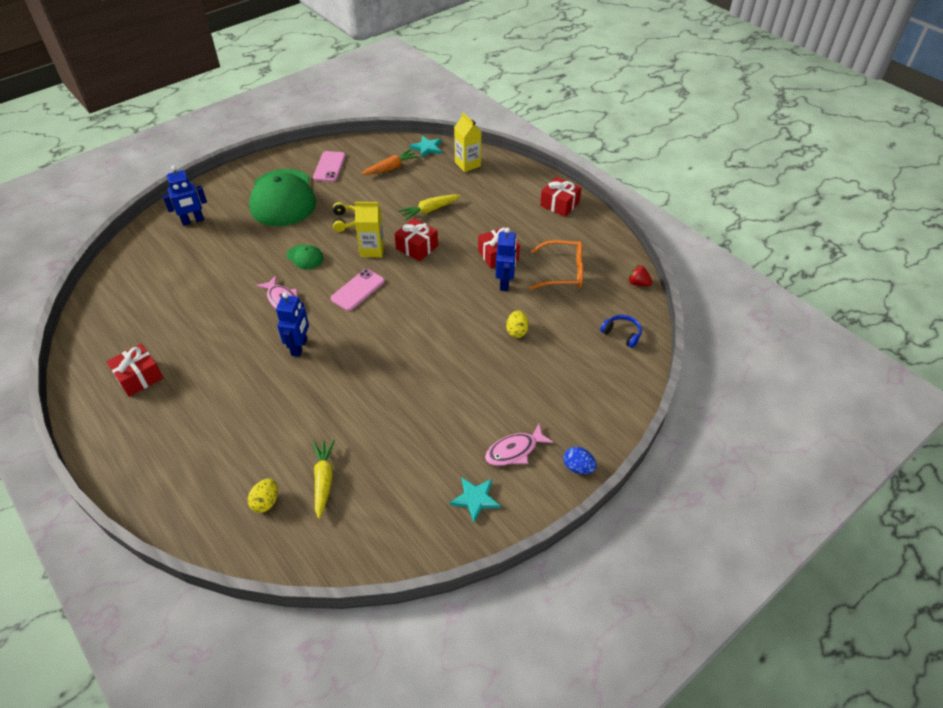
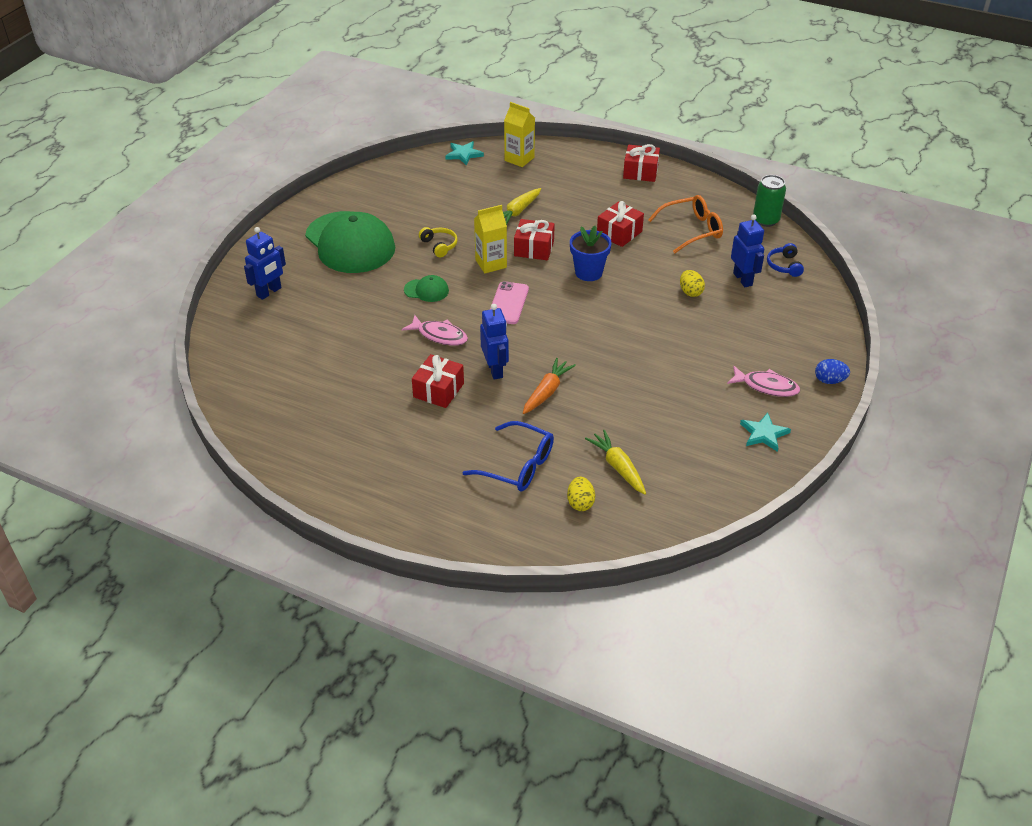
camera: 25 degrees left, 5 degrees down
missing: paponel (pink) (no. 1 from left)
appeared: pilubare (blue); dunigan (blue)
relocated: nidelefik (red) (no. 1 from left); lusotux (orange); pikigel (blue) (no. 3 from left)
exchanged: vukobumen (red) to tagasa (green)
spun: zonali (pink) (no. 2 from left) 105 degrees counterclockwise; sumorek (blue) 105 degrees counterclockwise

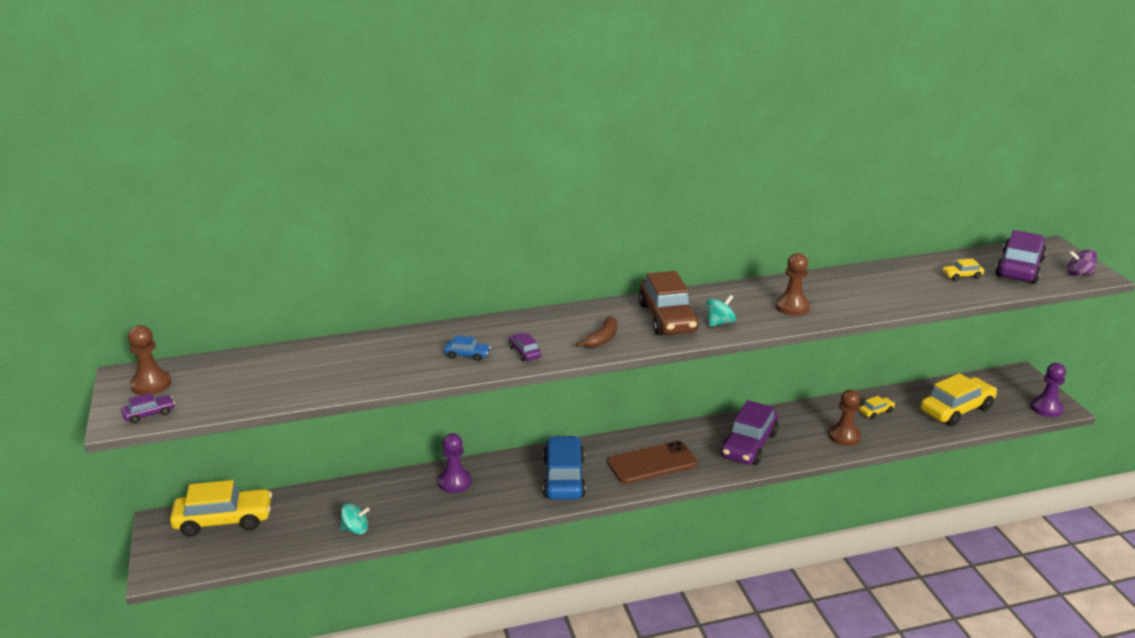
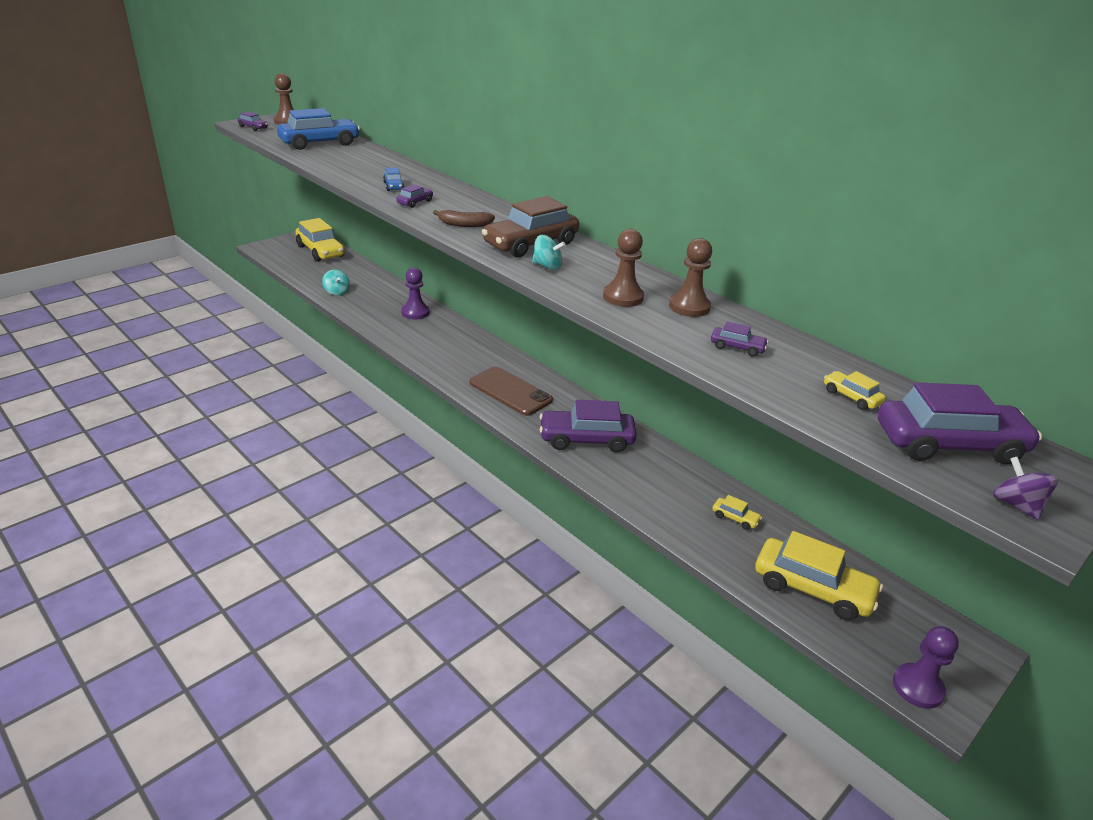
camera: 60 degrees right, 5 degrees up
appeared: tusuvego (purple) (no. 4 from left)
relocated: tusuvego (blue) (no. 2 from left in the first image) to tusuvego (blue) (no. 1 from left); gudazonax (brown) (no. 3 from left)

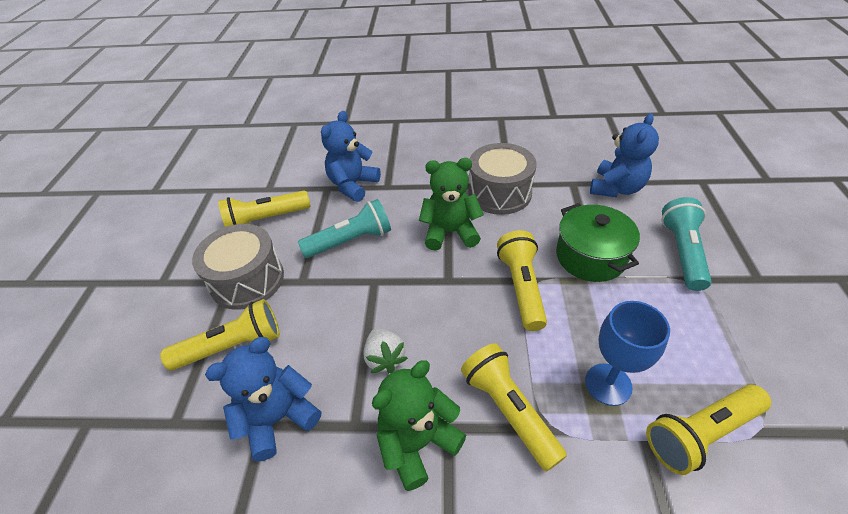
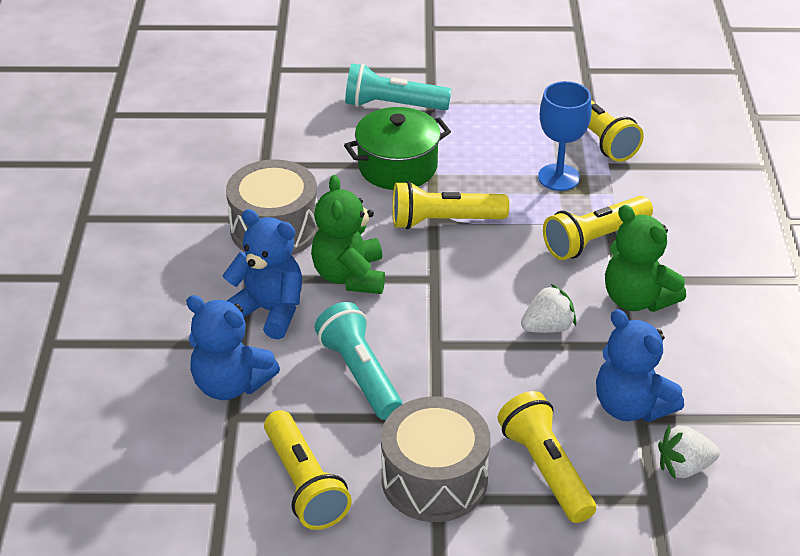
camera: 95 degrees left, 5 degrees down
appeared: vukobumen (white) (no. 2 from left)
relocated: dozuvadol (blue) (no. 3 from left in the first image) to dozuvadol (blue) (no. 2 from left)

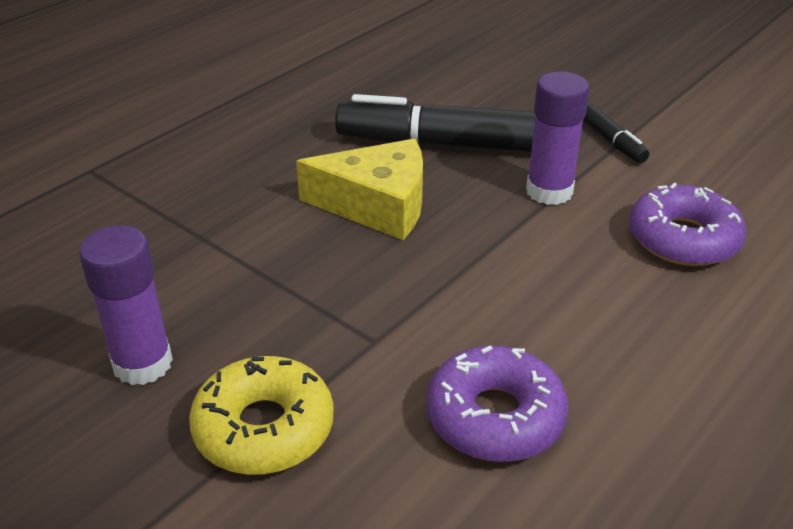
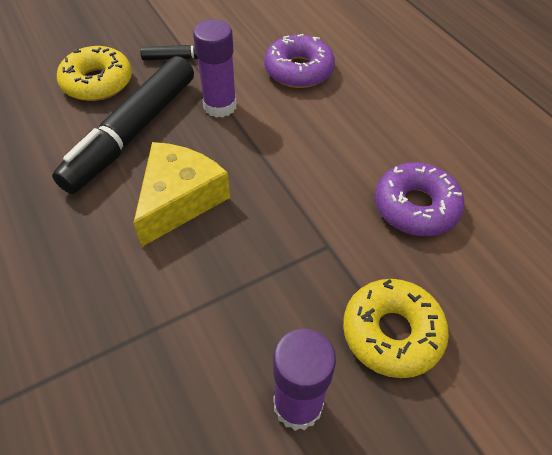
camera: 70 degrees left, 15 degrees up
appeared: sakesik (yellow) (no. 1 from left)

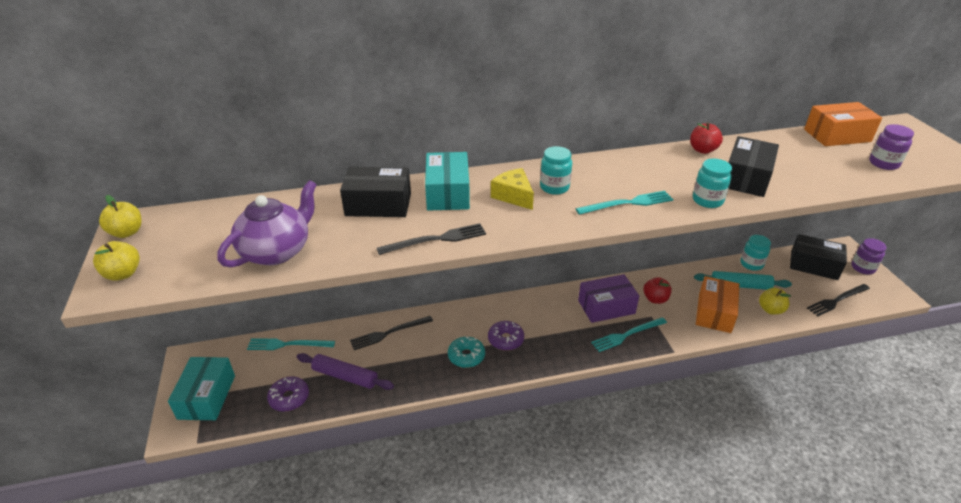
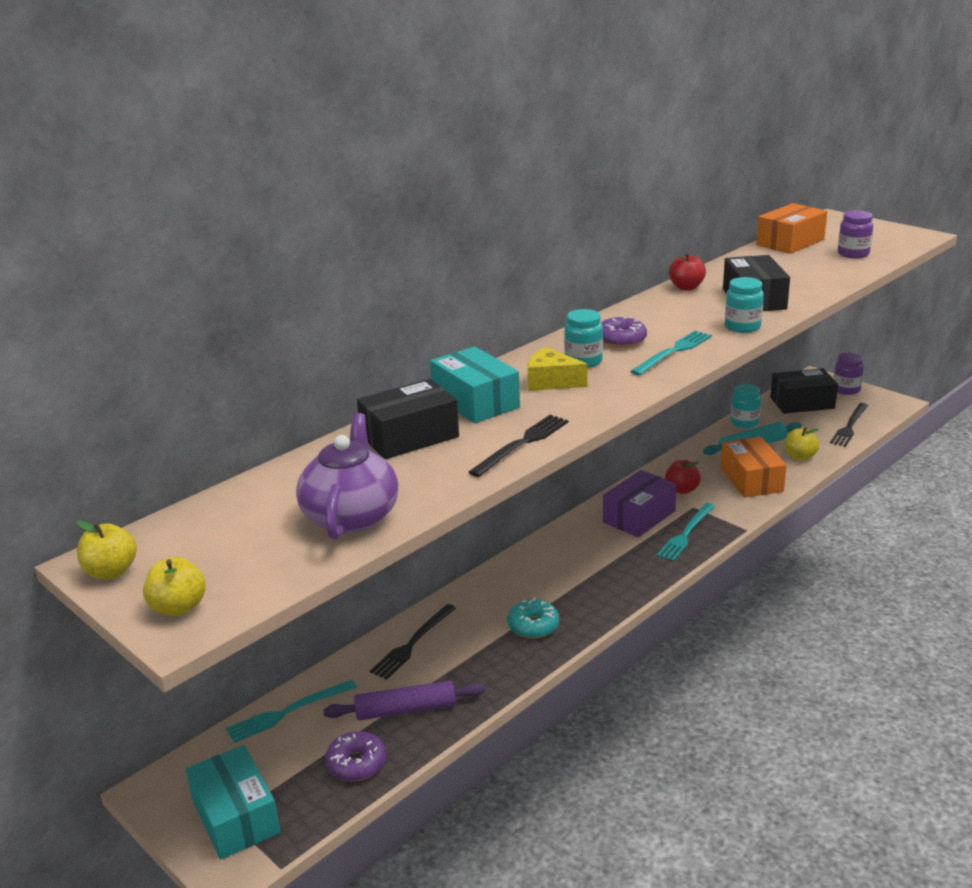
camera: 30 degrees left, 10 degrees down
relocated: sakesik (purple) (no. 2 from left)

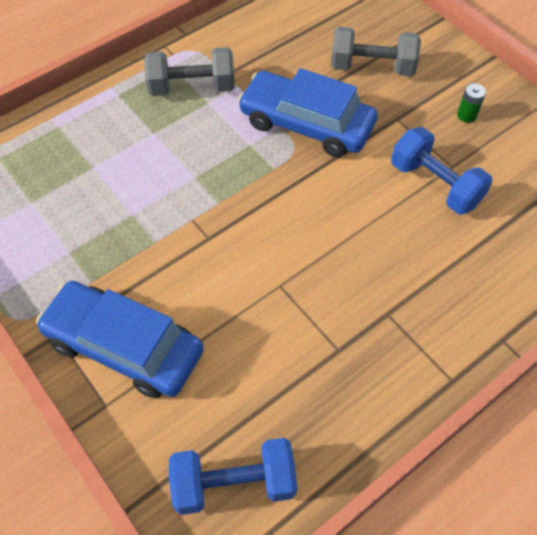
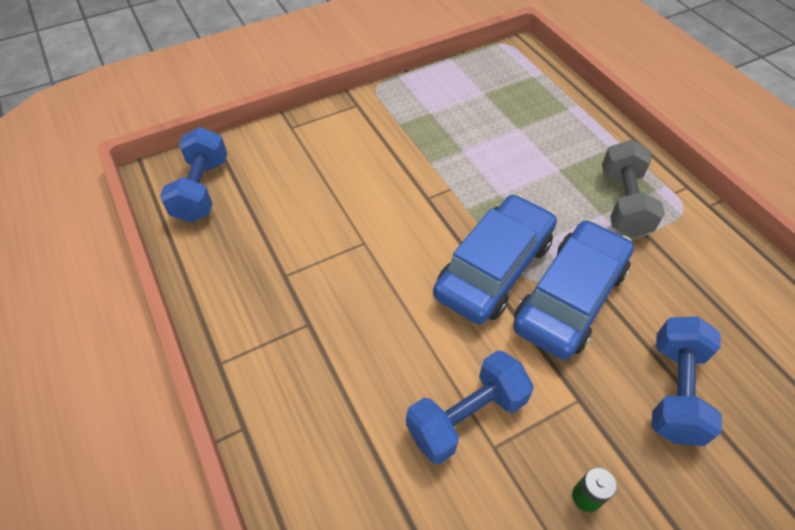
camera: 100 degrees right, 5 degrees down
relocated: tusuvego (blue) (no. 1 from left)
colour: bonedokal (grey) (no. 2 from left) to bonedokal (blue) (no. 3 from left)

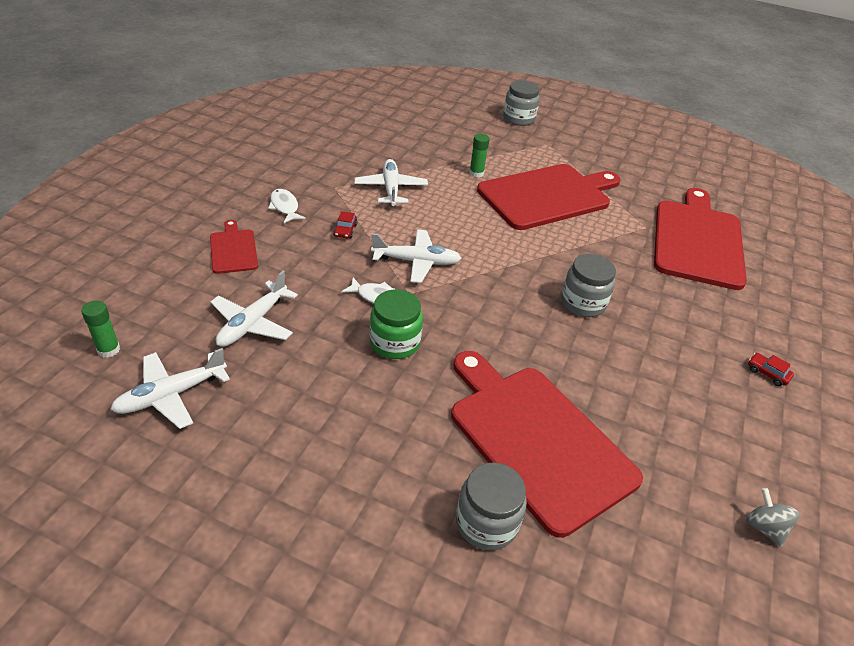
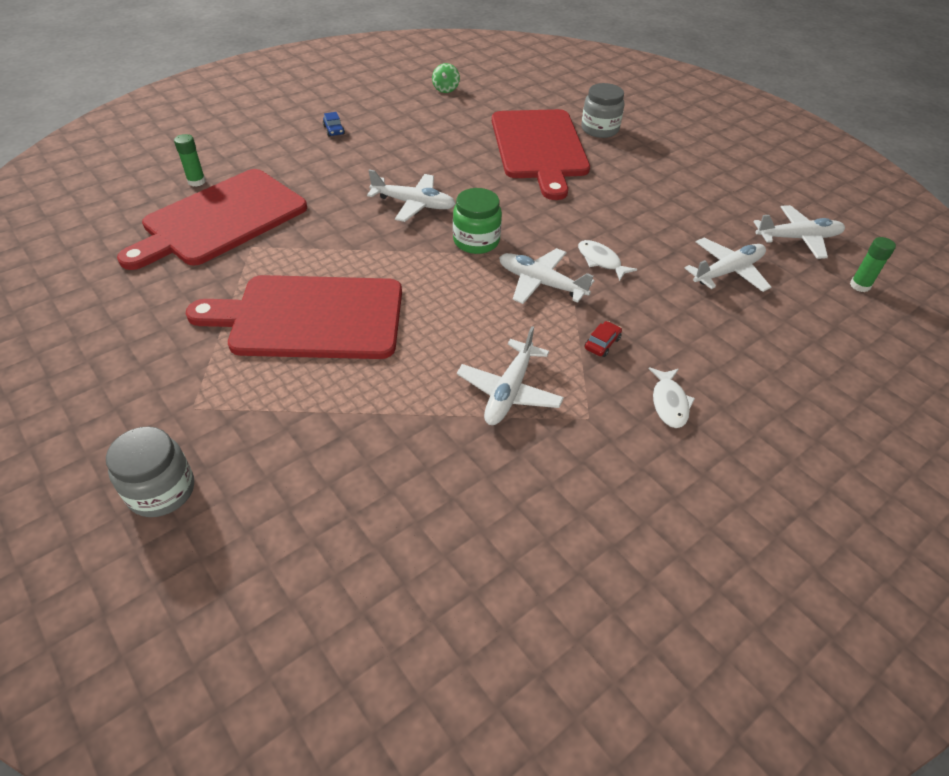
camera: 150 degrees left, 5 degrees up
missing: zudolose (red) (no. 1 from left)
relocated: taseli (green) (no. 2 from left in the first image) to taseli (green) (no. 1 from left); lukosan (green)
exchanged: lukosan (grey) (no. 3 from left) to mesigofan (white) (no. 1 from left)
colour: tusuvego (red) (no. 2 from left) to tusuvego (blue); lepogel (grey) to lepogel (green)

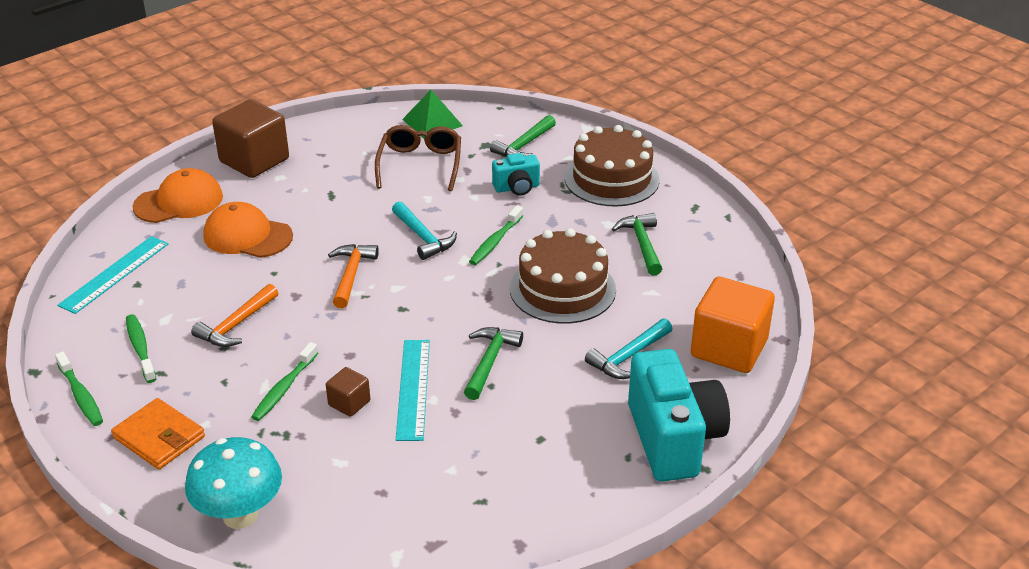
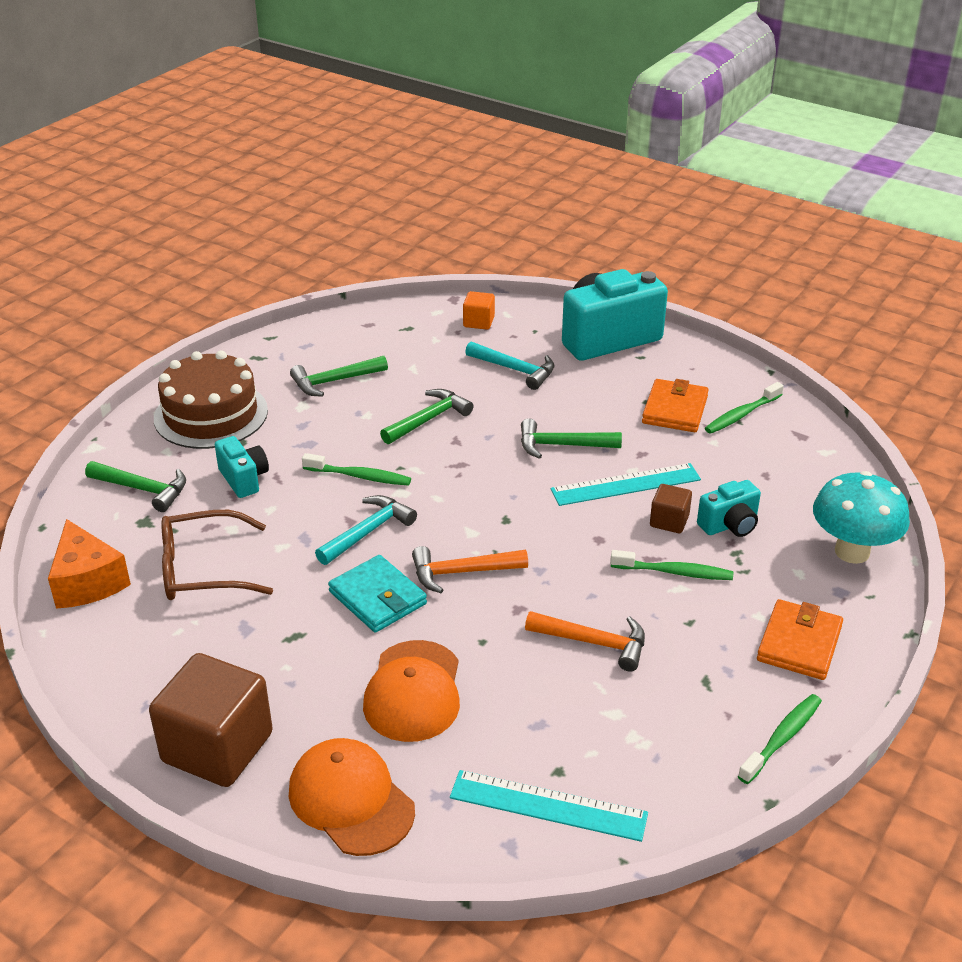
camera: 105 degrees left, 0 degrees up
appeared: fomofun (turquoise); fomofun (orange) (no. 1 from left); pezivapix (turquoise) (no. 3 from left)
relocated: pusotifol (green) (no. 2 from left in the first image) to pusotifol (green) (no. 3 from left)
exchanged: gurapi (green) to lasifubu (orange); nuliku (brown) (no. 1 from left) to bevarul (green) (no. 3 from left)
size: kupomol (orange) x0.48

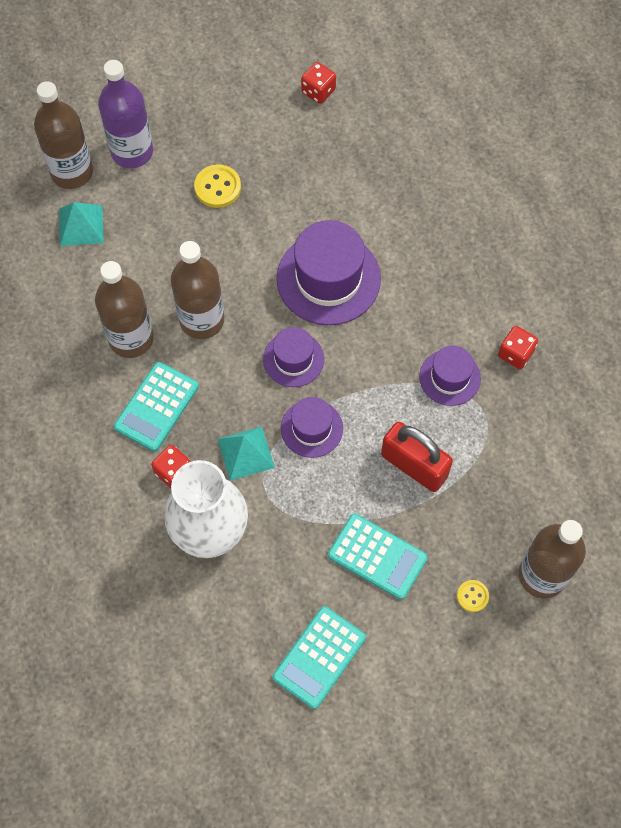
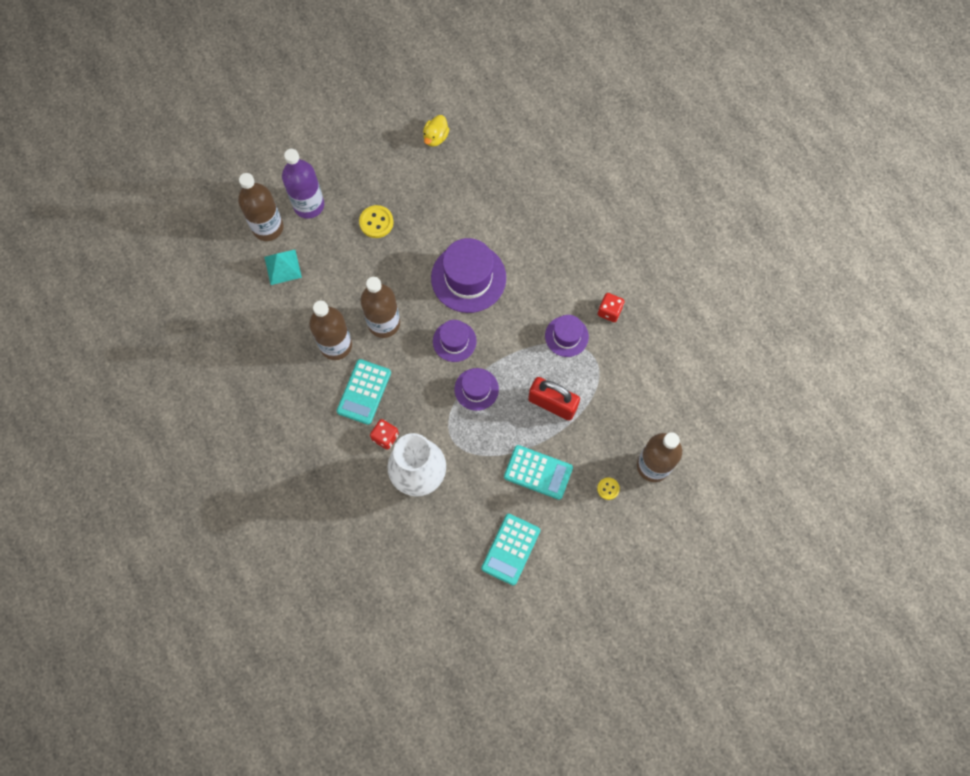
camera: 10 degrees left, 5 degrees up
missing: gurapi (turquoise) (no. 2 from left)
exchanged: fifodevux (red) (no. 2 from left) to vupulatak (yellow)

